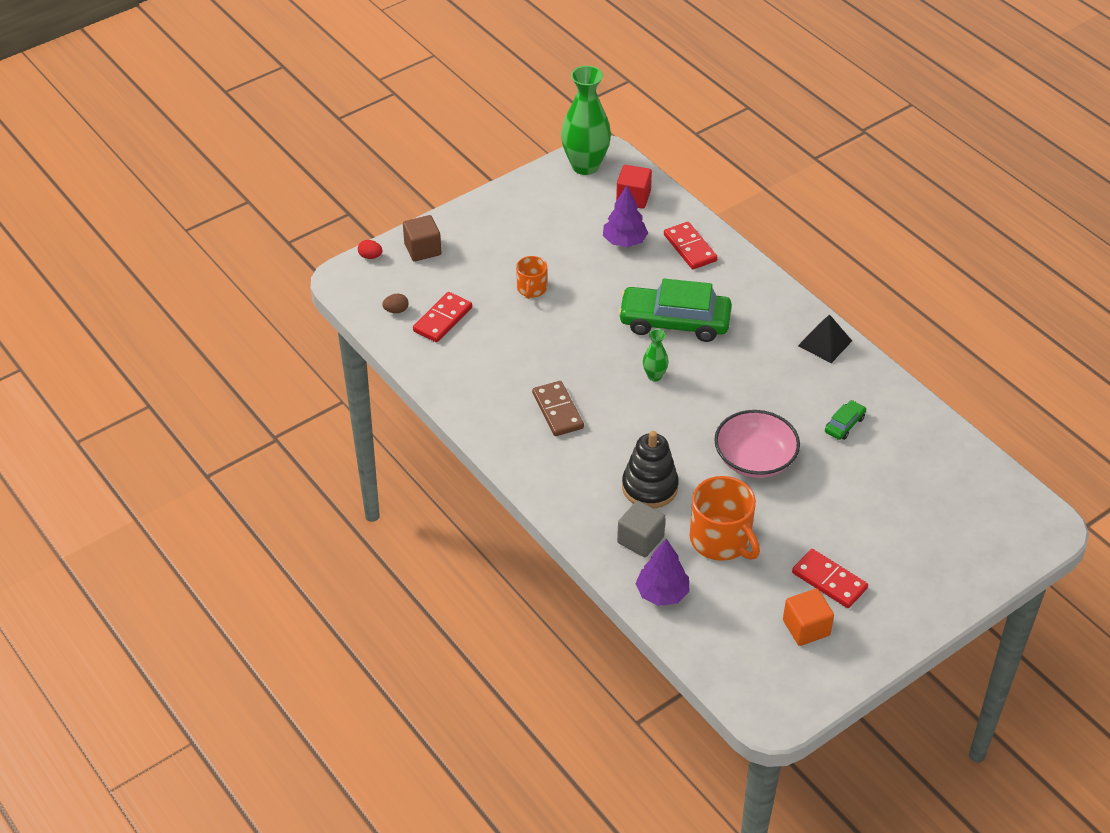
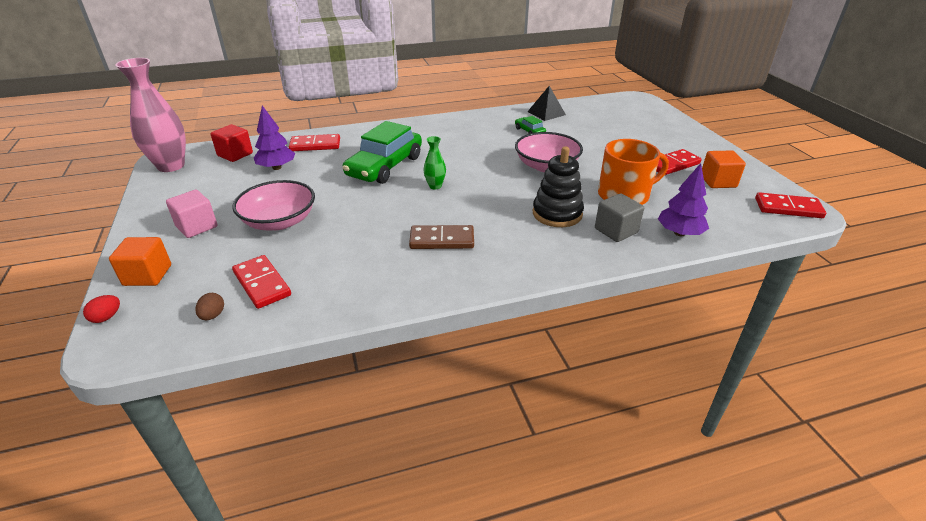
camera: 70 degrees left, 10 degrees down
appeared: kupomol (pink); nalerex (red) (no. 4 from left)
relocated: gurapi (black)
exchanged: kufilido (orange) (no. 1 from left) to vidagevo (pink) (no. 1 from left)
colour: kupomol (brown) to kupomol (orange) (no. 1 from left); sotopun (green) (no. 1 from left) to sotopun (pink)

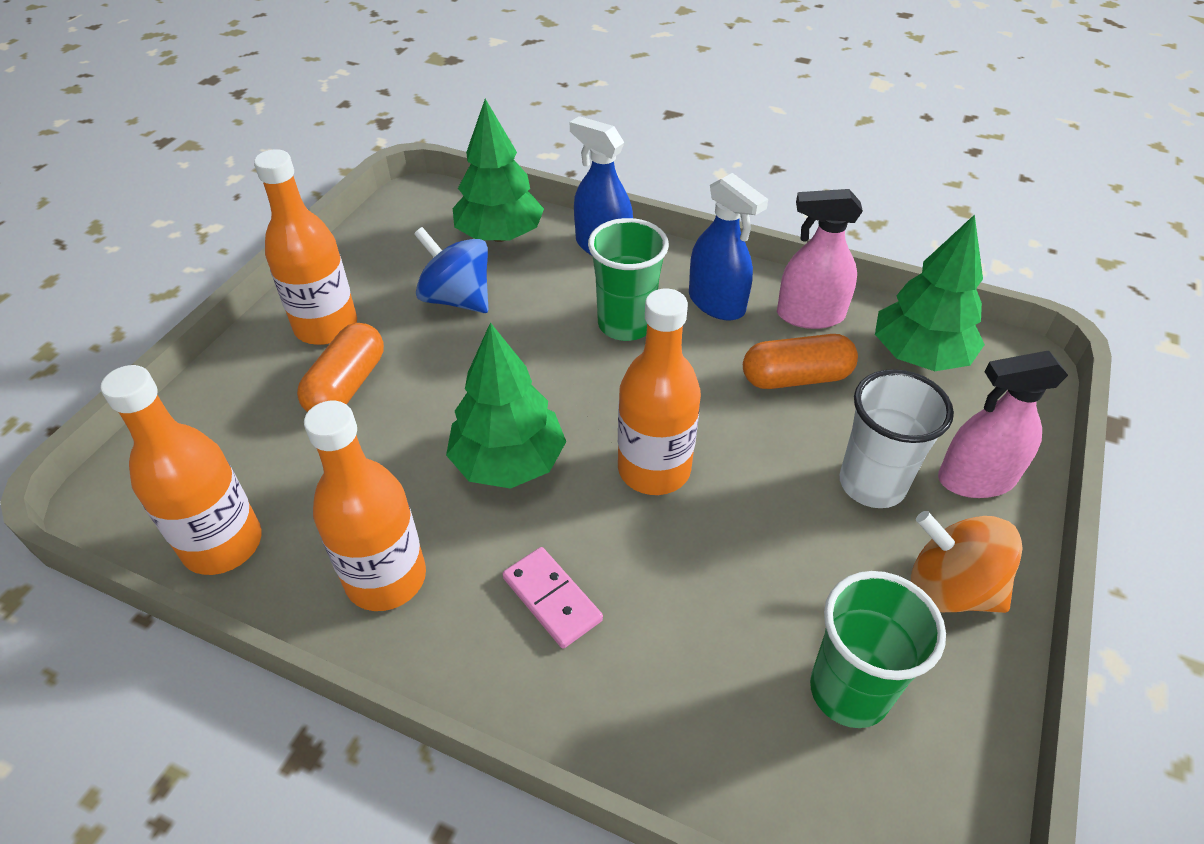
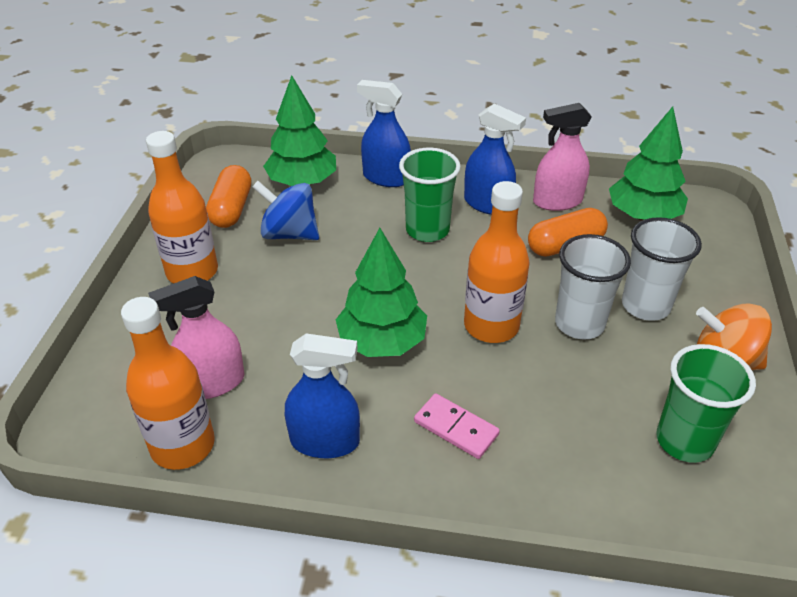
camera: 15 degrees left, 5 degrees down
appeared: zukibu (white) (no. 1 from left)
relocated: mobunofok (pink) (no. 2 from left in the first image) to mobunofok (pink) (no. 1 from left); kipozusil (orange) (no. 1 from left)
exchanged: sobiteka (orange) (no. 3 from left) to mobunofok (blue) (no. 1 from left)

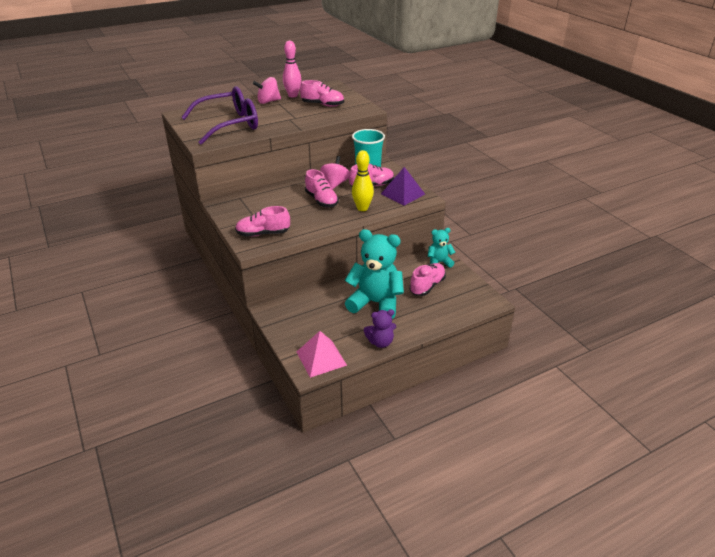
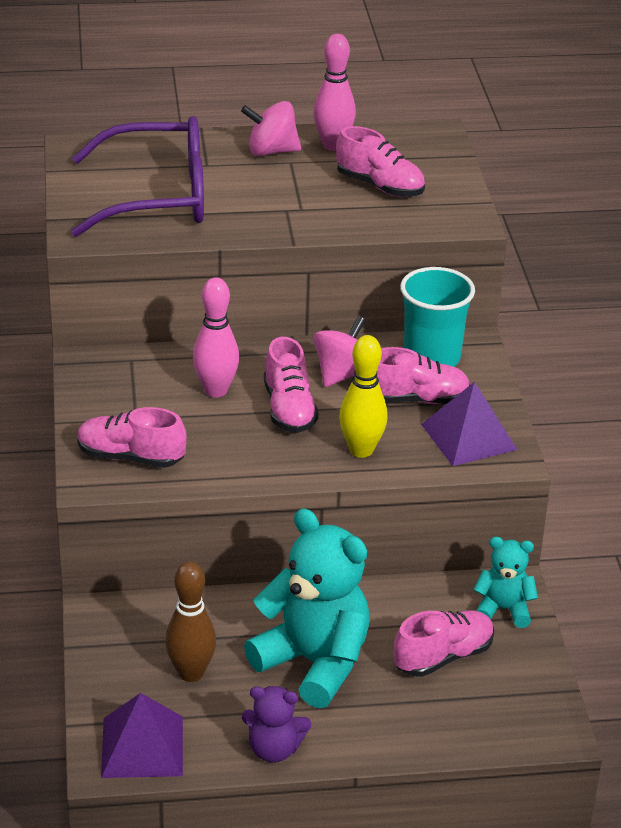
camera: 20 degrees right, 0 degrees up
appeared: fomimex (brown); fomimex (pink) (no. 1 from left)
colour: gurapi (pink) to gurapi (purple) (no. 1 from left)

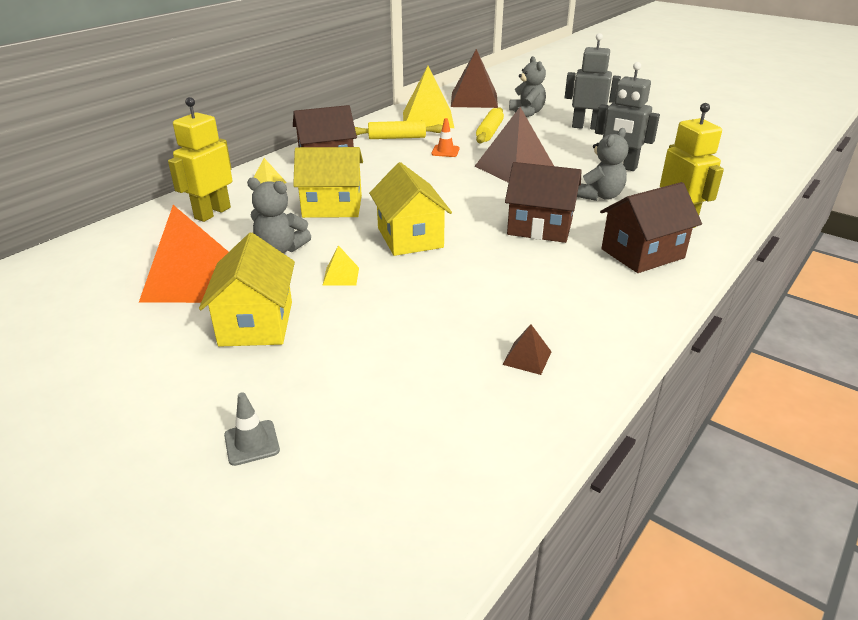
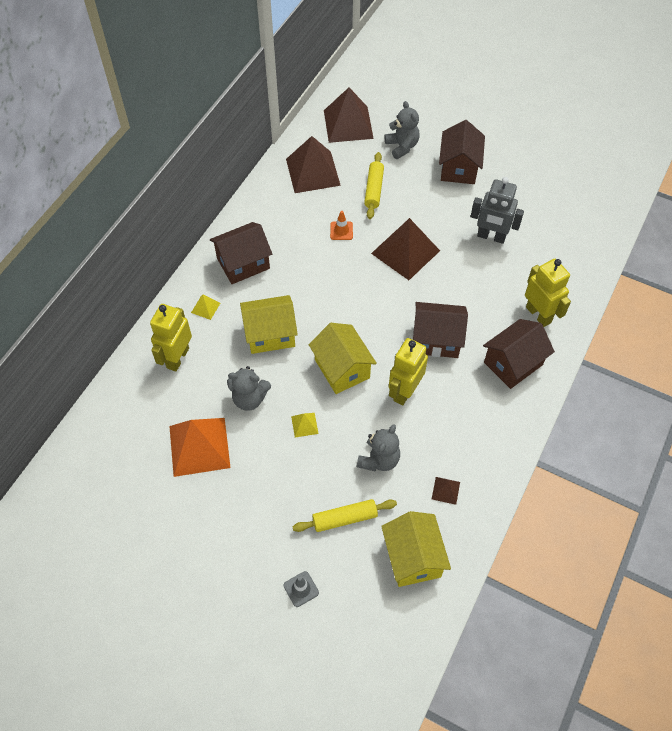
camera: 10 degrees left, 25 degrees up
appeared: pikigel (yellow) (no. 2 from left)
relocated: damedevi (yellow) (no. 1 from left); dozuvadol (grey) (no. 3 from left in the first image) to dozuvadol (grey) (no. 2 from left); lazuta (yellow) (no. 1 from left in the first image) to lazuta (yellow) (no. 3 from left)
exchanged: pikigel (grey) (no. 1 from left) to lazuta (brown) (no. 3 from left)
colour: gurapi (yellow) (no. 3 from left) to gurapi (brown) (no. 1 from left)

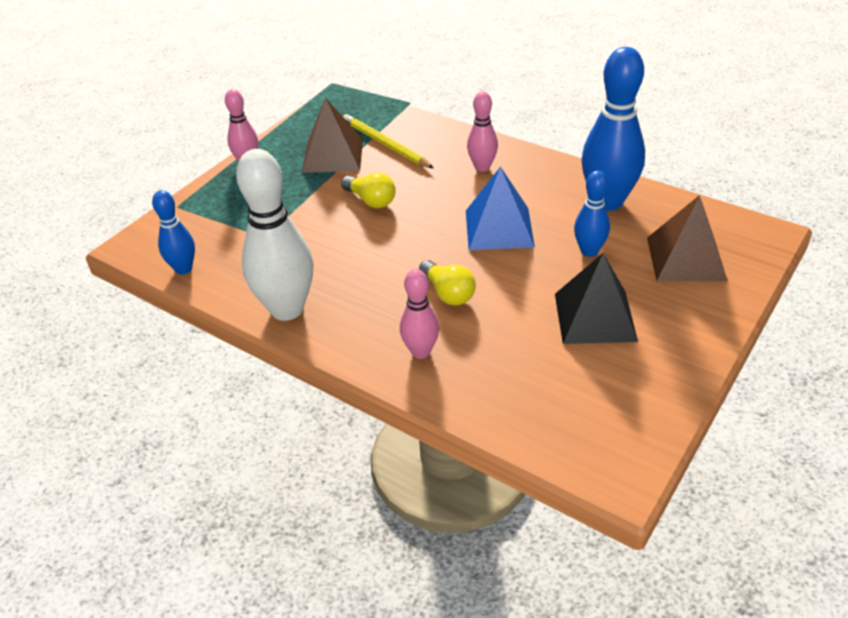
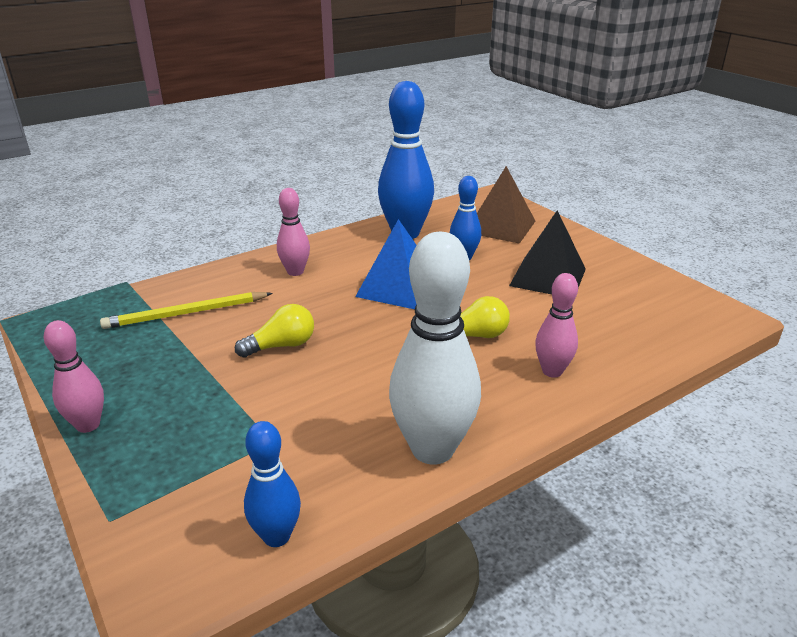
camera: 70 degrees left, 10 degrees down
missing: gurapi (brown) (no. 1 from left)

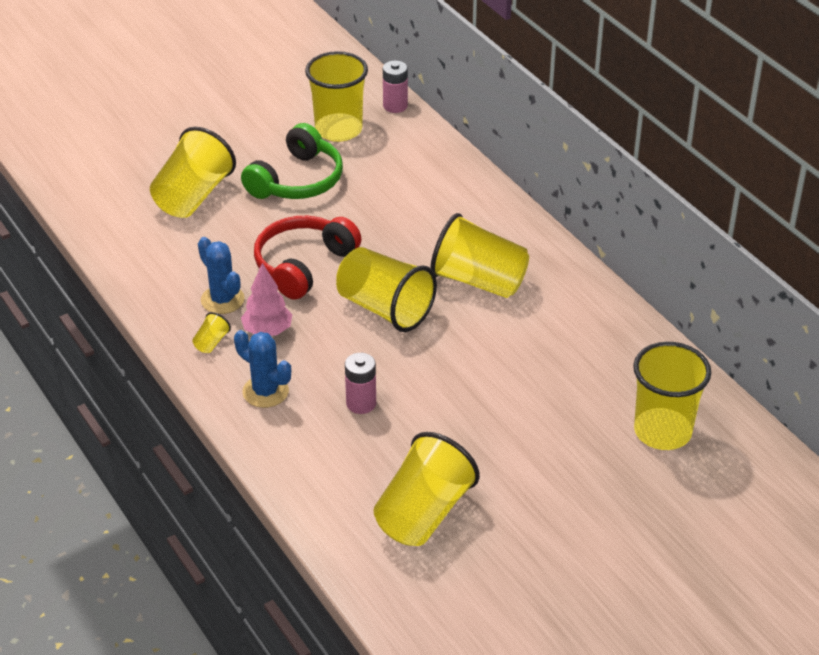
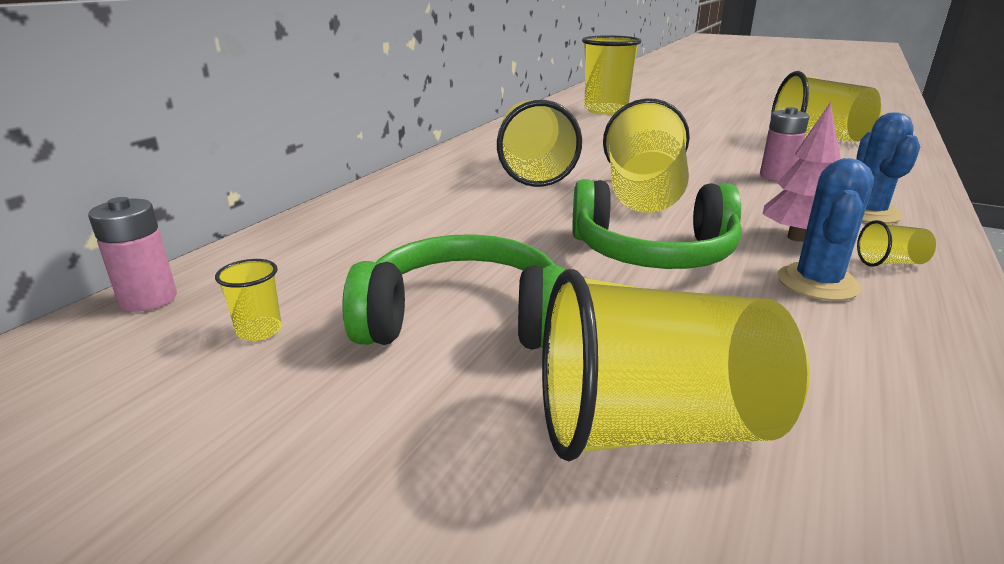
camera: 120 degrees left, 15 degrees down
colour: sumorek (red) to sumorek (green) (no. 2 from left)
size: zukibu (yellow) (no. 3 from left in the first image) x0.41

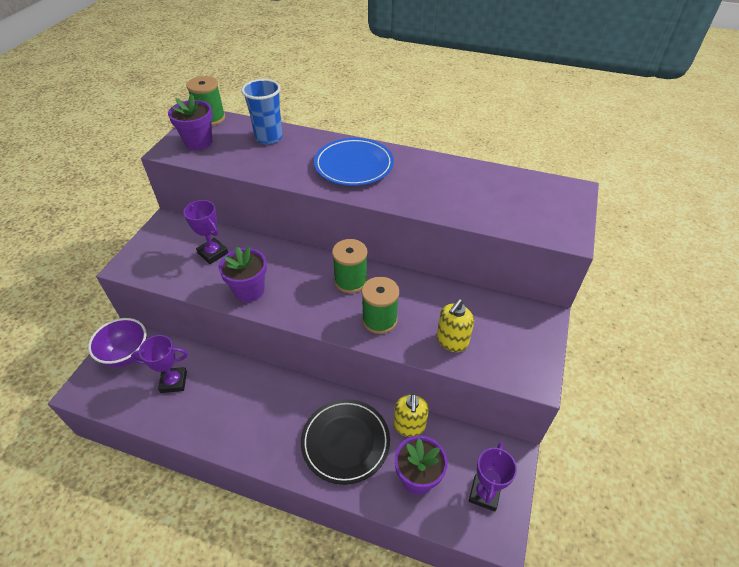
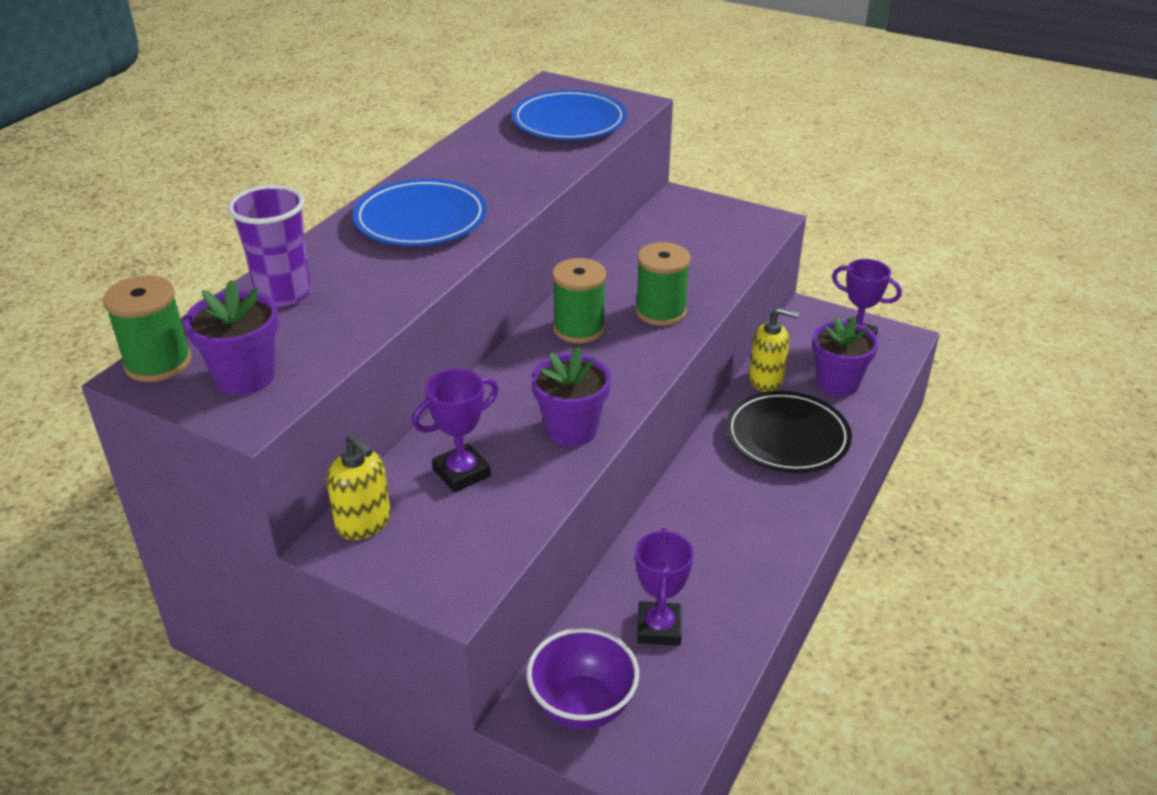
camera: 80 degrees left, 10 degrees down
appeared: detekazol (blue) (no. 2 from left)
relocated: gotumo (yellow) (no. 2 from left in the first image) to gotumo (yellow) (no. 1 from left)
colour: zukibu (blue) to zukibu (purple)

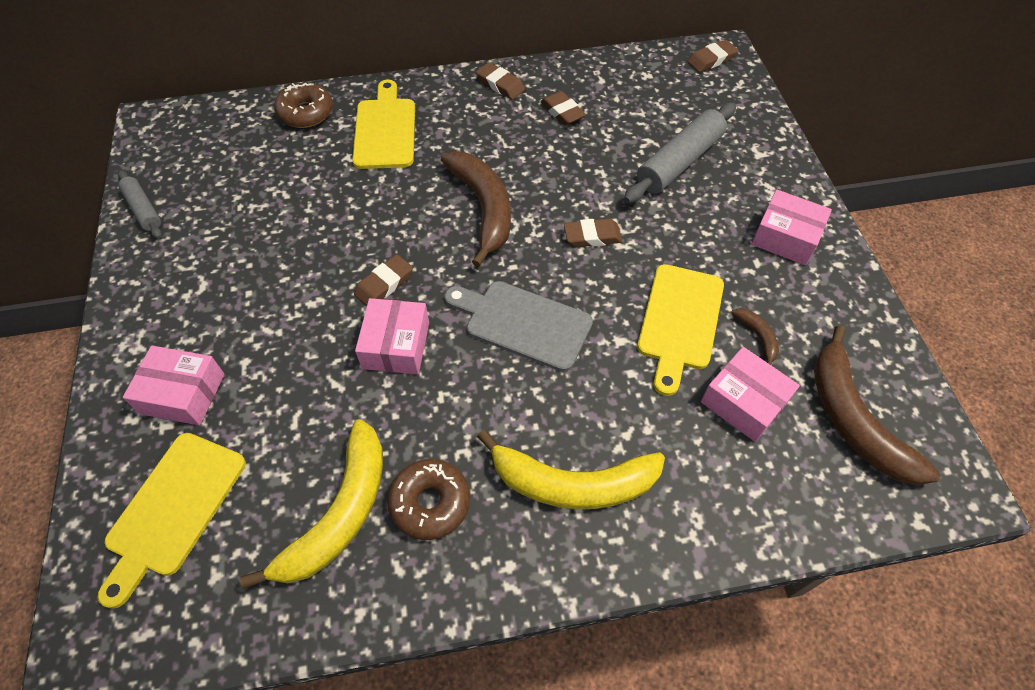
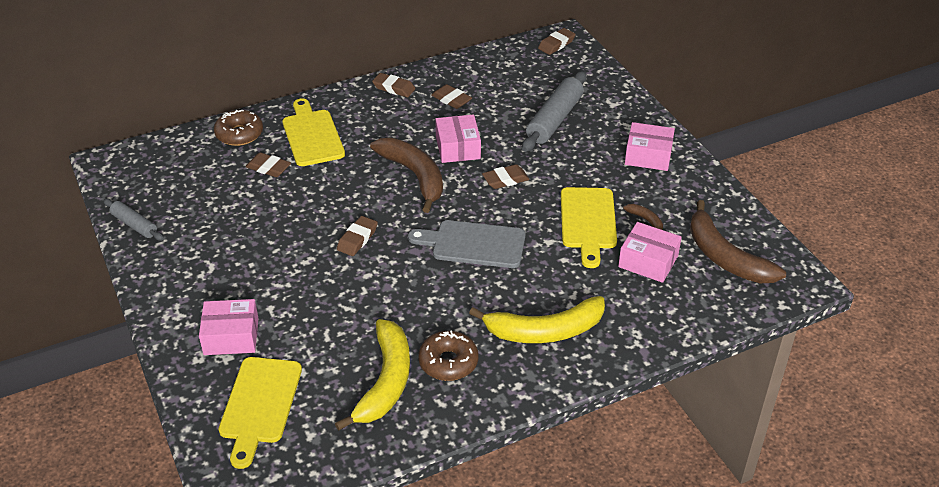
camera: 15 degrees left, 15 degrees down
appeared: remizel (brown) (no. 1 from left)
relocated: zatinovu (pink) (no. 2 from left)

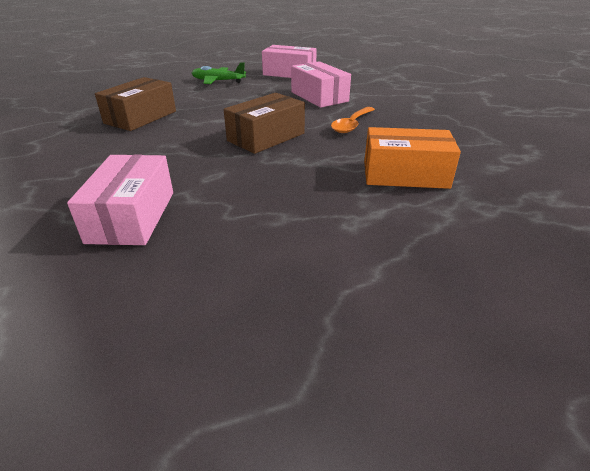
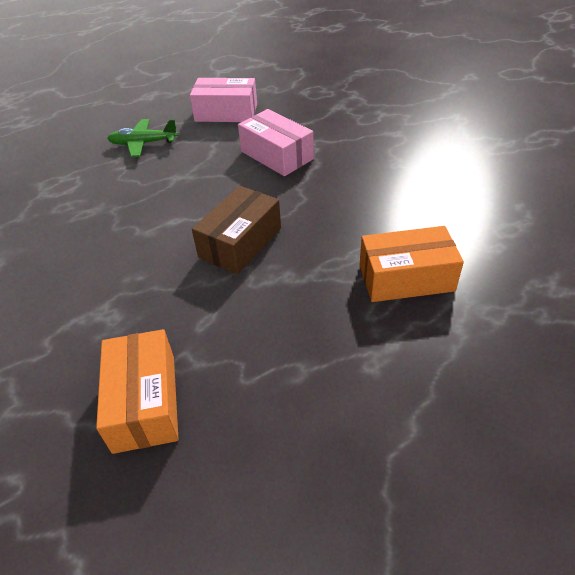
camera: 10 degrees left, 10 degrees up
missing: zatinovu (brown) (no. 1 from left); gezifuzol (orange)
colour: zatinovu (pink) (no. 1 from left) to zatinovu (orange) (no. 1 from left)

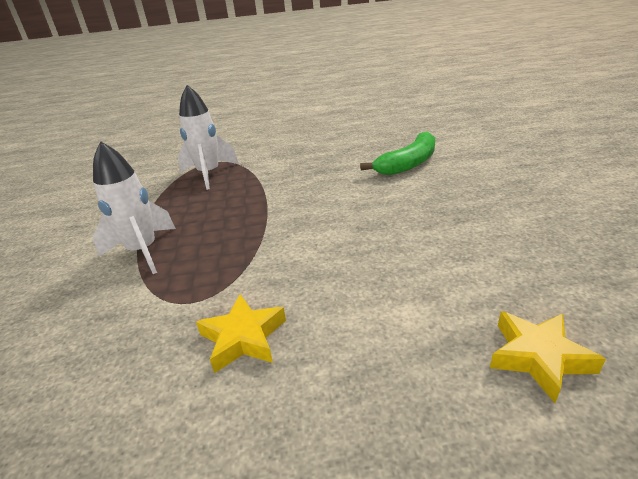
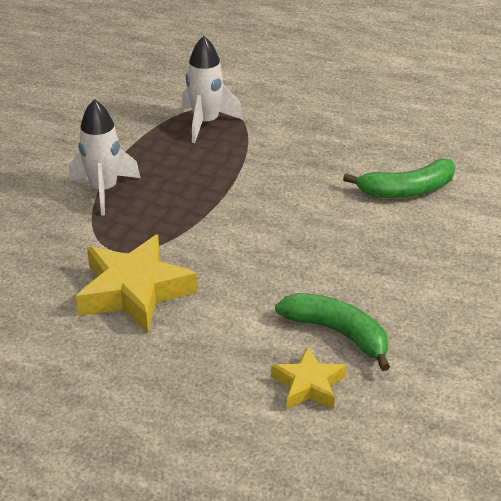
camera: 25 degrees right, 5 degrees up
appeared: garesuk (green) (no. 1 from left)
size: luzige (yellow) (no. 1 from left) x1.76

